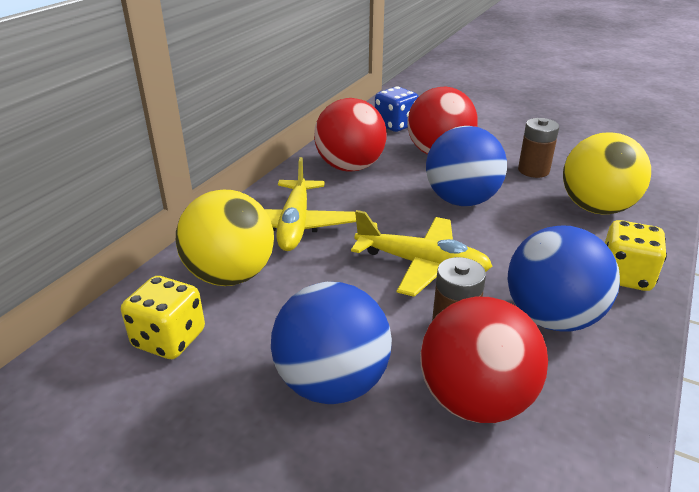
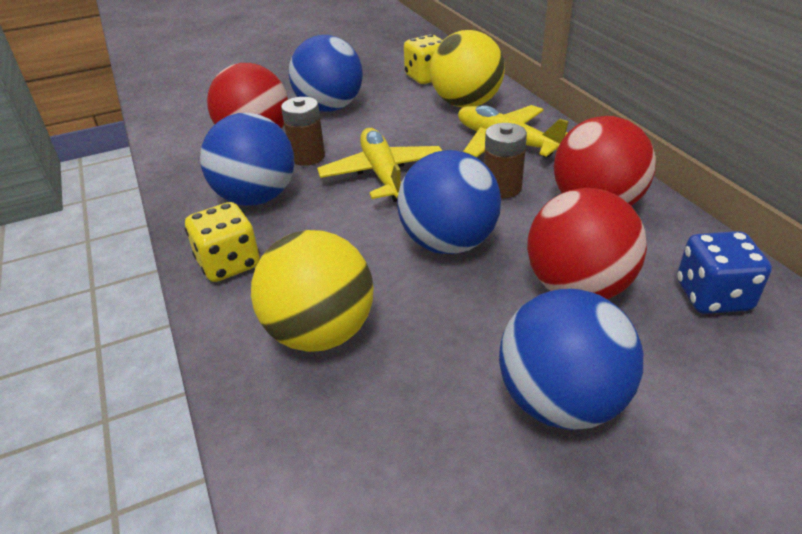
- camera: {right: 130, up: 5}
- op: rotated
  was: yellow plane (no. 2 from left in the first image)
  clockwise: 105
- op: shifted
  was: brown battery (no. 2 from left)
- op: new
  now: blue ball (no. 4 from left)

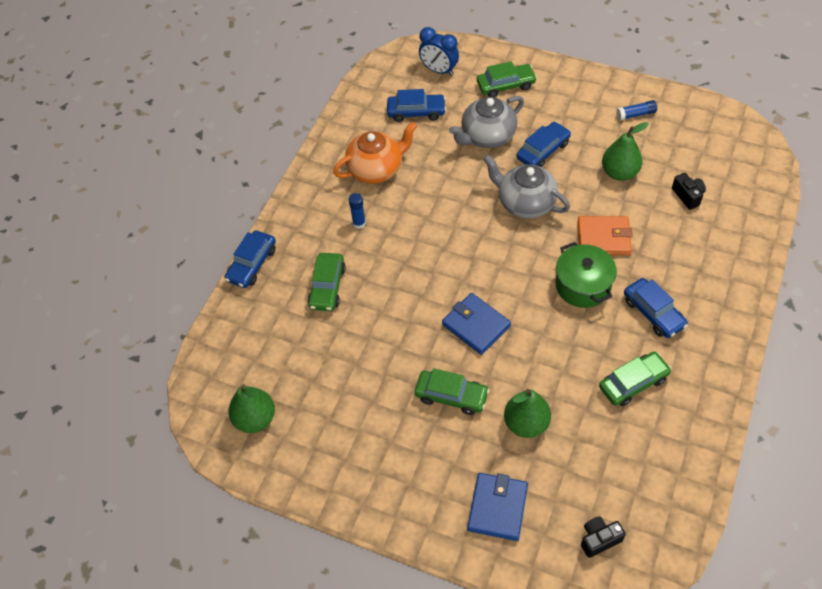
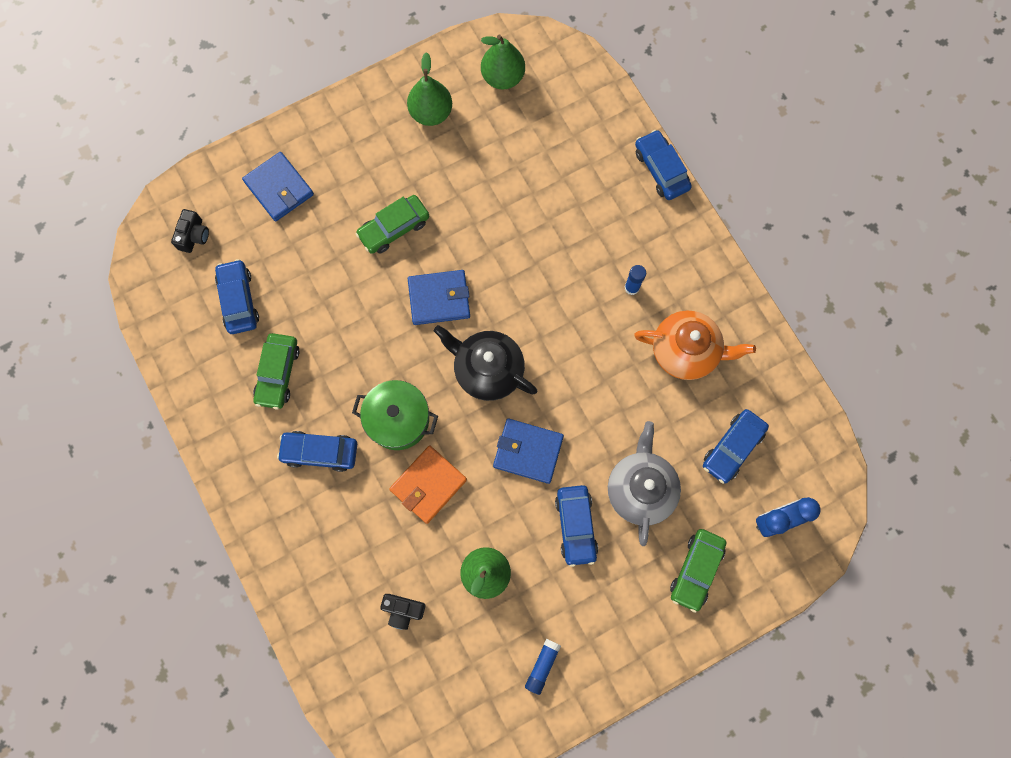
- camera: {right: 125, up: 20}
- op: new
  now: blue car (no. 1 from left)
- op: shifted
  was: green pear (no. 2 from left in the first image)
  now: green pear (no. 1 from left)
- op: new
  now: black teapot
- op: swapped
  was: grey teapot (no. 2 from left)
  now: blue wallet (no. 3 from left)
- op: rotated
  was: orange teapot
  clockwise: -90
- op: gone
  was: green car (no. 1 from left)

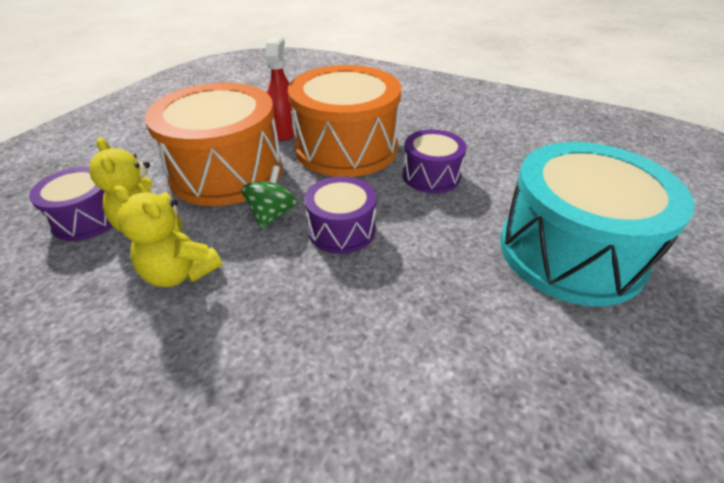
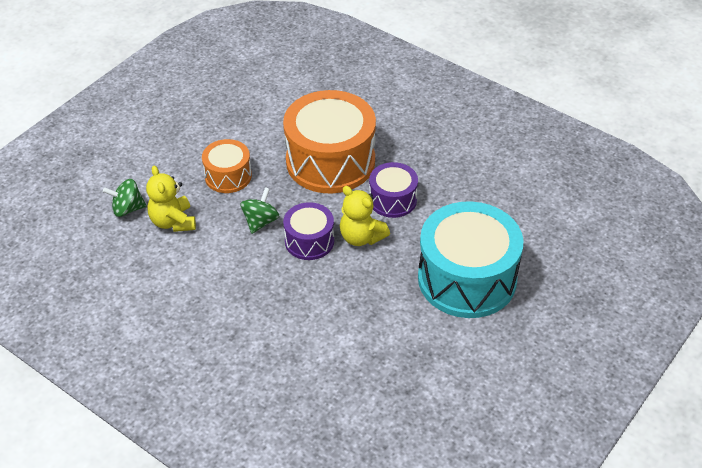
- camera: {right: 10, up: 5}
- op: swapped
  was: purple drum (no. 1 from left)
  now: green spinning top (no. 1 from left)
- op: scaled
  was: orange drum (no. 1 from left)
  ratio: 0.52
- op: shifted
  was: yellow teddy bear (no. 2 from left)
- op: gone
  was: red spray bottle

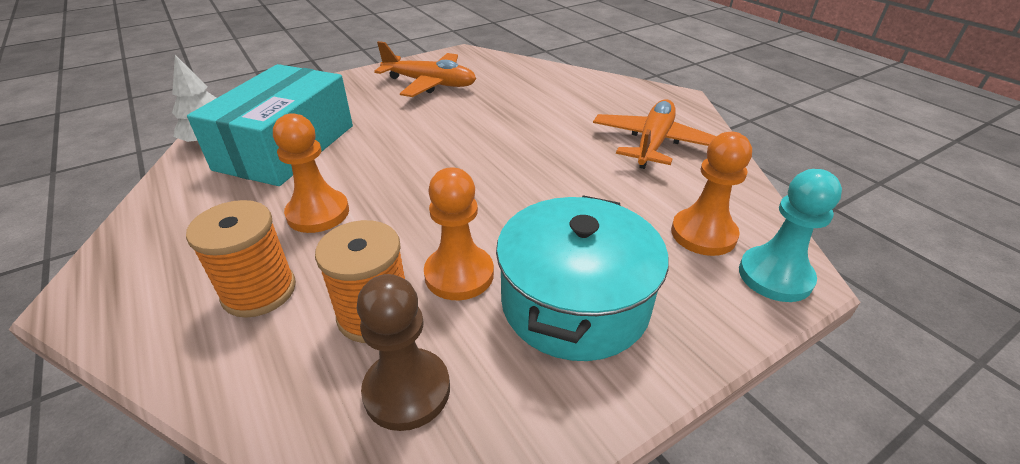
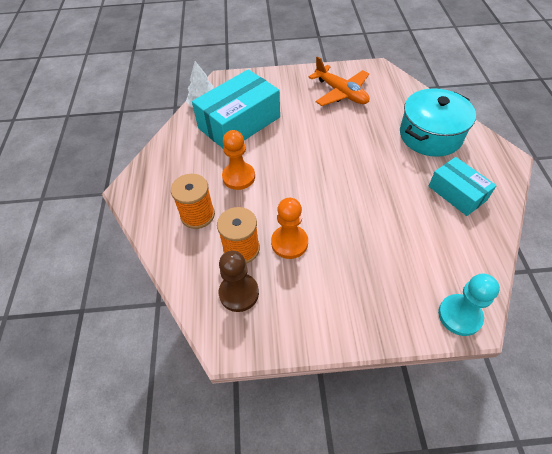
- camera: {right: 30, up: 15}
- op: shifted
  was: turquoise pot
- op: swapped
  was: orange plane (no. 2 from left)
  now: turquoise box (no. 2 from left)
- op: gone
  was: orange pawn (no. 3 from left)

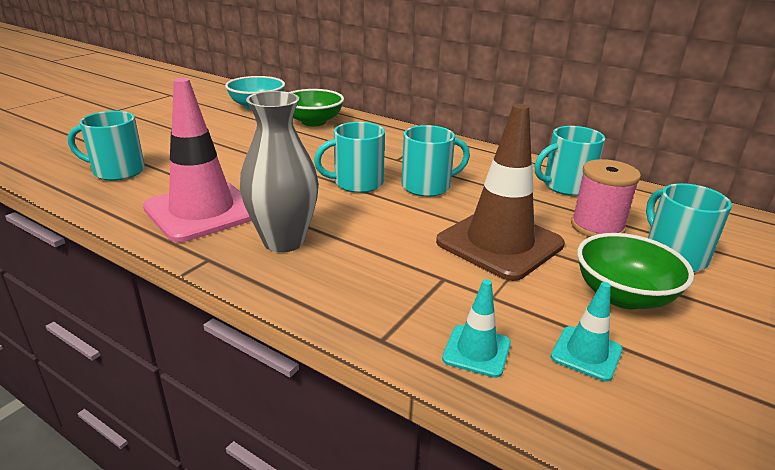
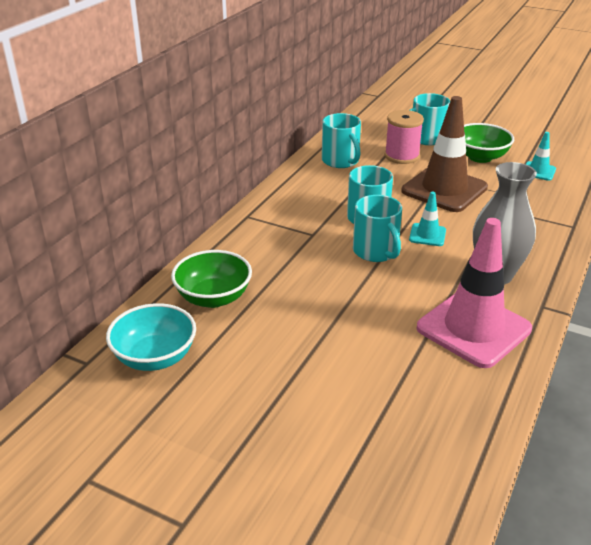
- camera: {right: -95, up: 5}
- op: shifted
  was: turquoise traffic cone (no. 1 from left)
- op: gone
  was: turquoise mug (no. 1 from left)

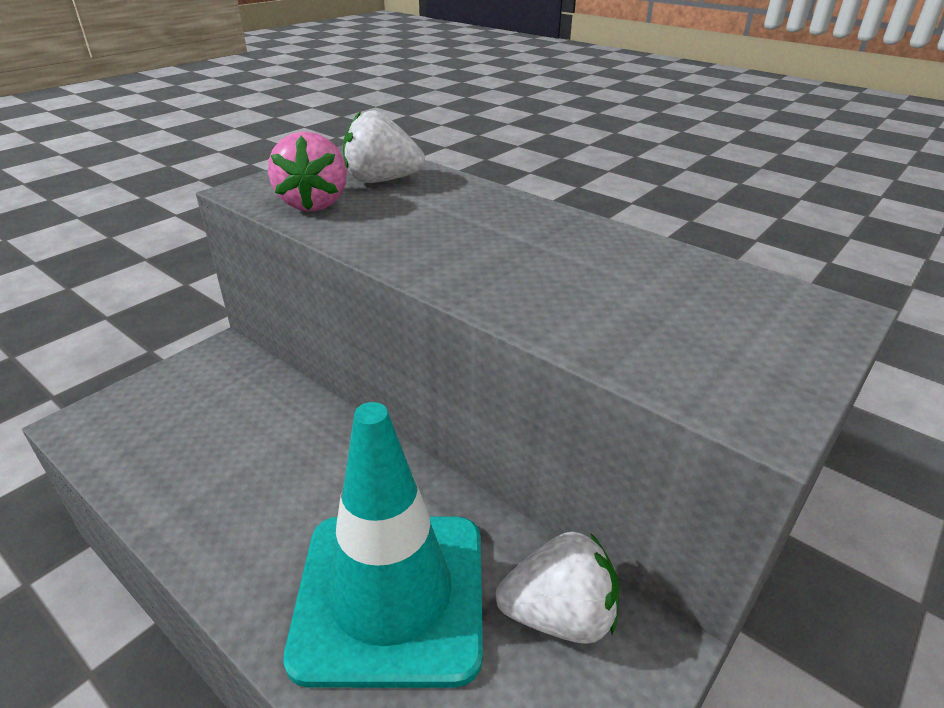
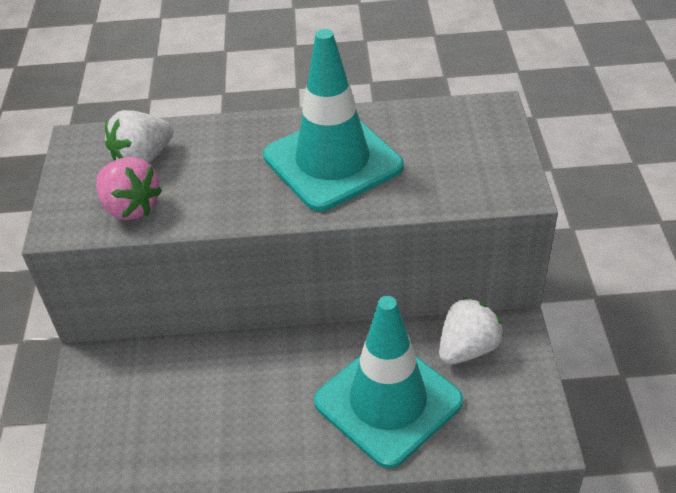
- camera: {right: -40, up: 10}
- op: new
  now: turquoise traffic cone (no. 1 from left)

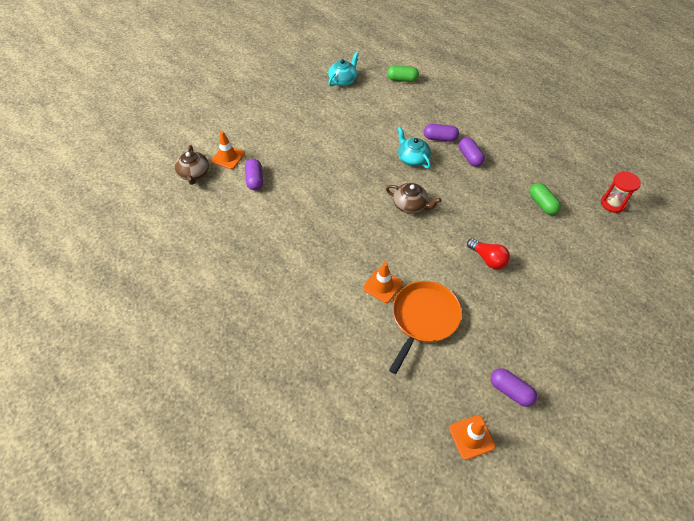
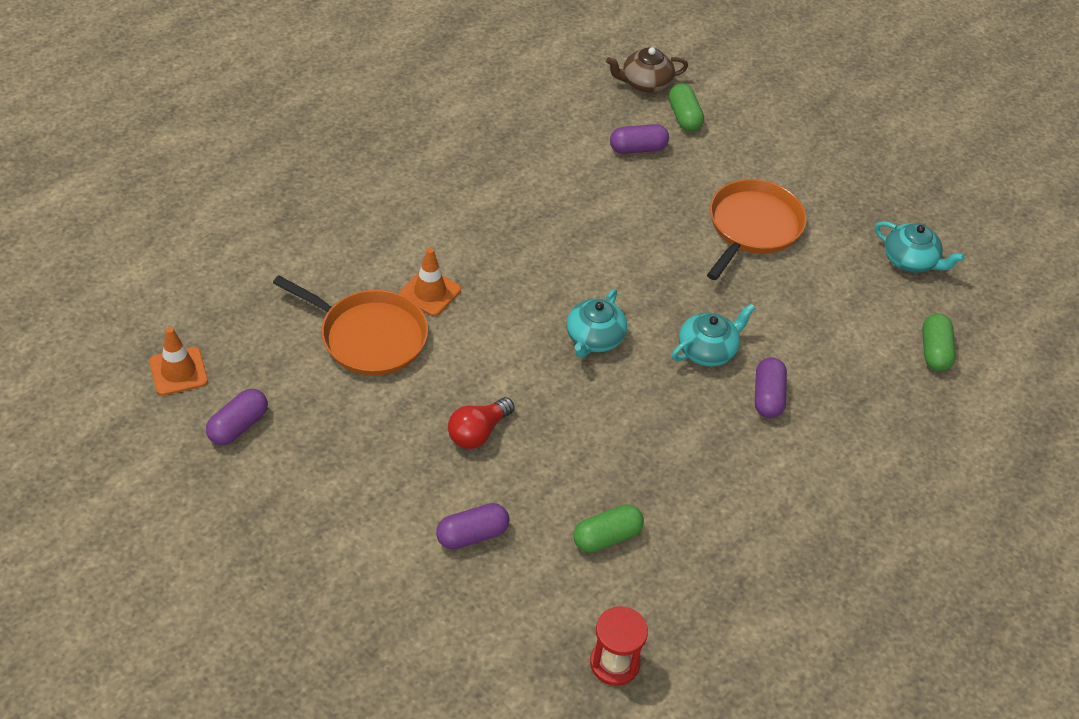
- camera: {right: 85, up: -5}
- op: shifted
  was: purple capsule (no. 3 from left in the first image)
  now: purple capsule (no. 2 from left)
- op: repainted
  was: brown teapot (no. 2 from left)
  now: turquoise teapot (no. 1 from left)
- op: swapped
  was: orange traffic cone (no. 1 from left)
  now: green capsule (no. 2 from left)
- op: new
  now: orange pan (no. 2 from left)

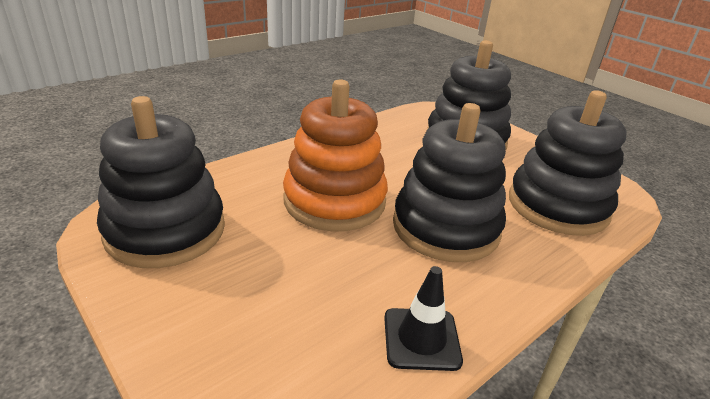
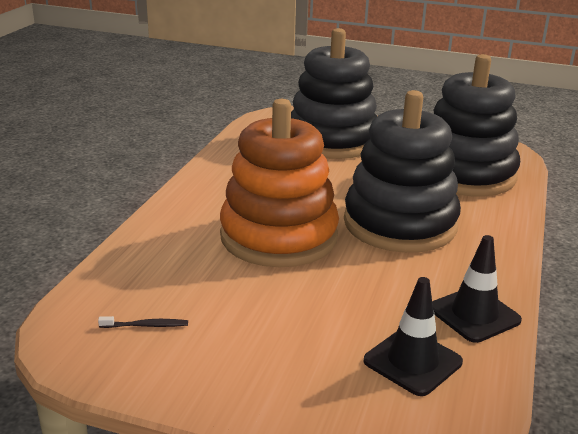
- camera: {right: -30, up: -5}
- op: swapped
  was: black stacking toy (no. 1 from left)
  now: black toothbrush
- op: new
  now: black traffic cone (no. 1 from left)

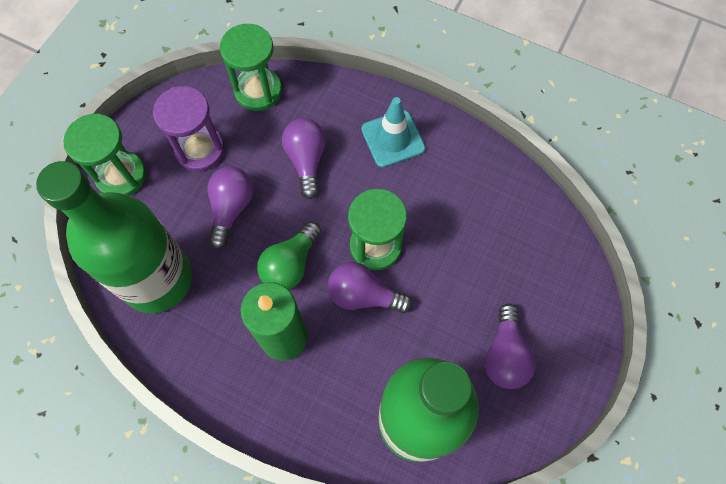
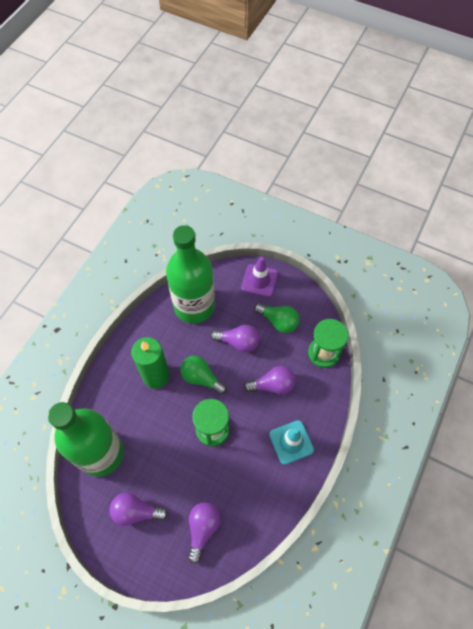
- camera: {right: 90, up: -5}
- op: shifted
  was: purple light bulb (no. 3 from left in the first image)
  now: purple light bulb (no. 2 from left)
- op: swapped
  was: green hourglass (no. 1 from left)
  now: purple traffic cone
- op: swapped
  was: purple hourglass
  now: green light bulb (no. 2 from left)

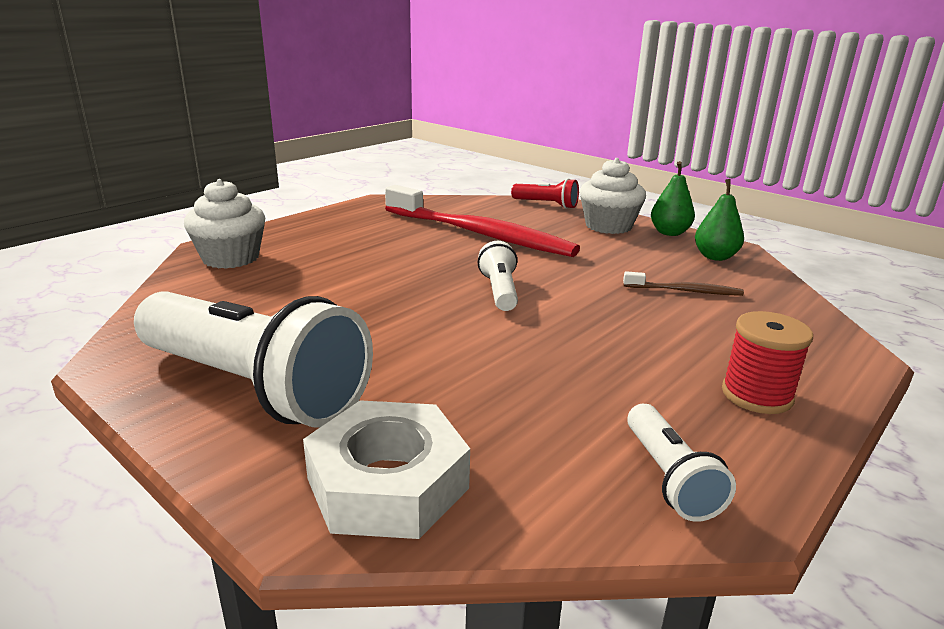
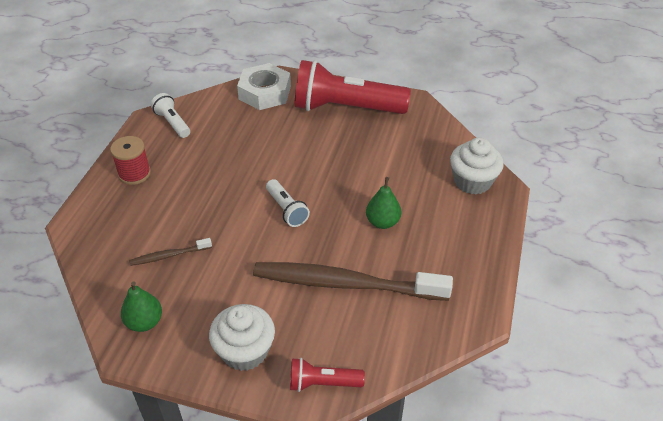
- camera: {right: 155, up: 20}
- op: repainted
  was: red toothbrush
  now: brown toothbrush (no. 2 from left)
- op: repainted
  was: white flashlight (no. 1 from left)
  now: red flashlight (no. 2 from left)
- op: shifted
  was: green pear (no. 1 from left in the first image)
  now: green pear (no. 2 from left)

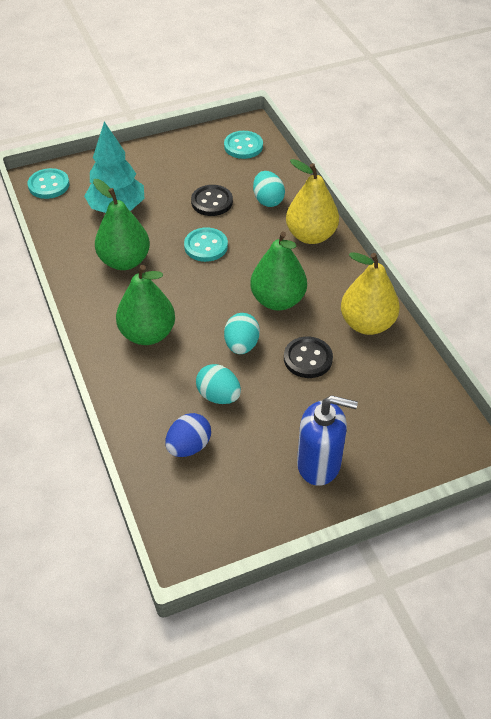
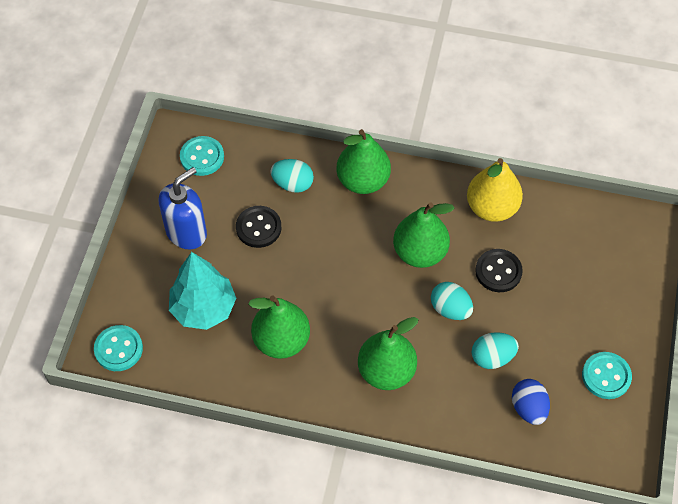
- camera: {right: -55, up: 10}
- op: shifted
  was: blue soap dispenser
- op: repainted
  was: yellow pear (no. 1 from left)
  now: green pear (no. 2 from left)
- op: shifted
  was: turquoise button (no. 2 from left in the first image)
  now: turquoise button (no. 3 from left)

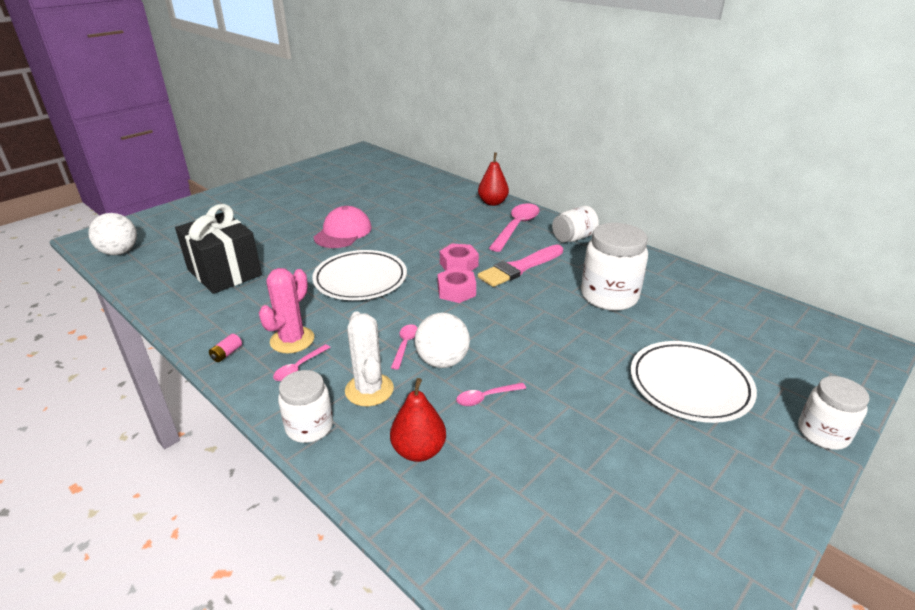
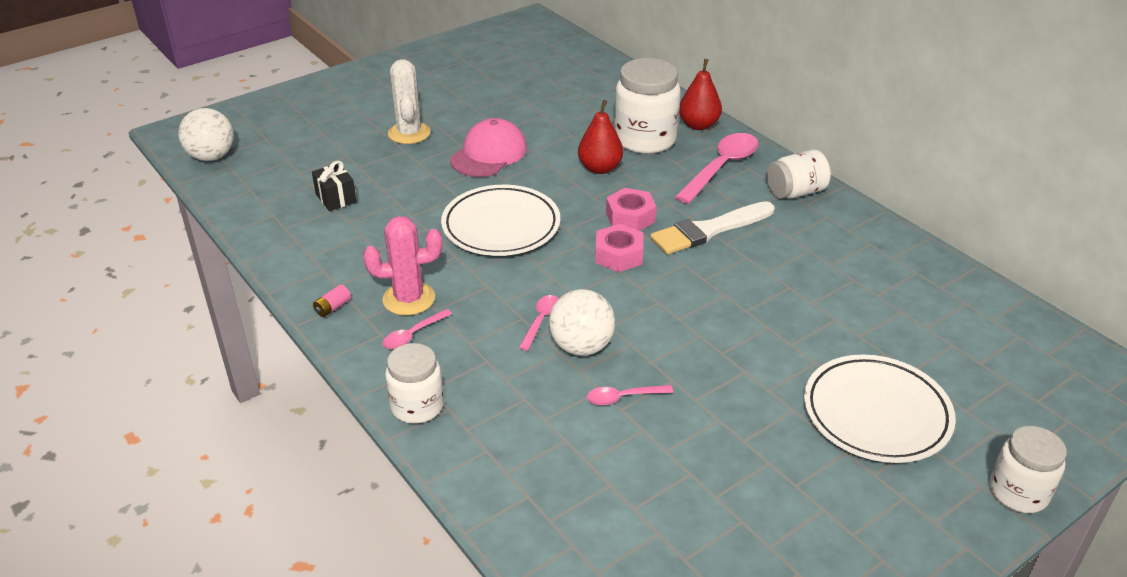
- camera: {right: 10, up: 5}
- op: scaled
  was: black gift
  ratio: 0.46
- op: rotated
  was: pink cactus
  clockwise: 45
- op: shifted
  was: white cactus
- op: shifted
  was: red pear (no. 1 from left)
- op: shifted
  was: white jar (no. 3 from left in the first image)
  now: white jar (no. 2 from left)
- op: repainted
  was: pink brush
  now: white brush

